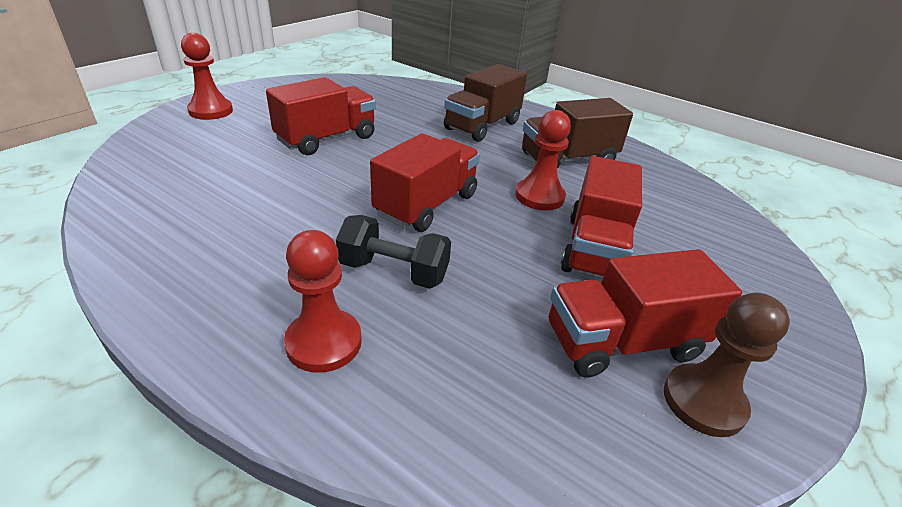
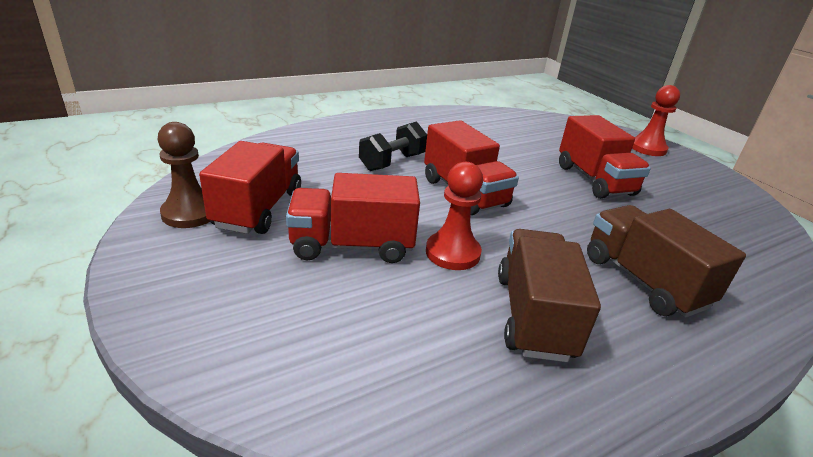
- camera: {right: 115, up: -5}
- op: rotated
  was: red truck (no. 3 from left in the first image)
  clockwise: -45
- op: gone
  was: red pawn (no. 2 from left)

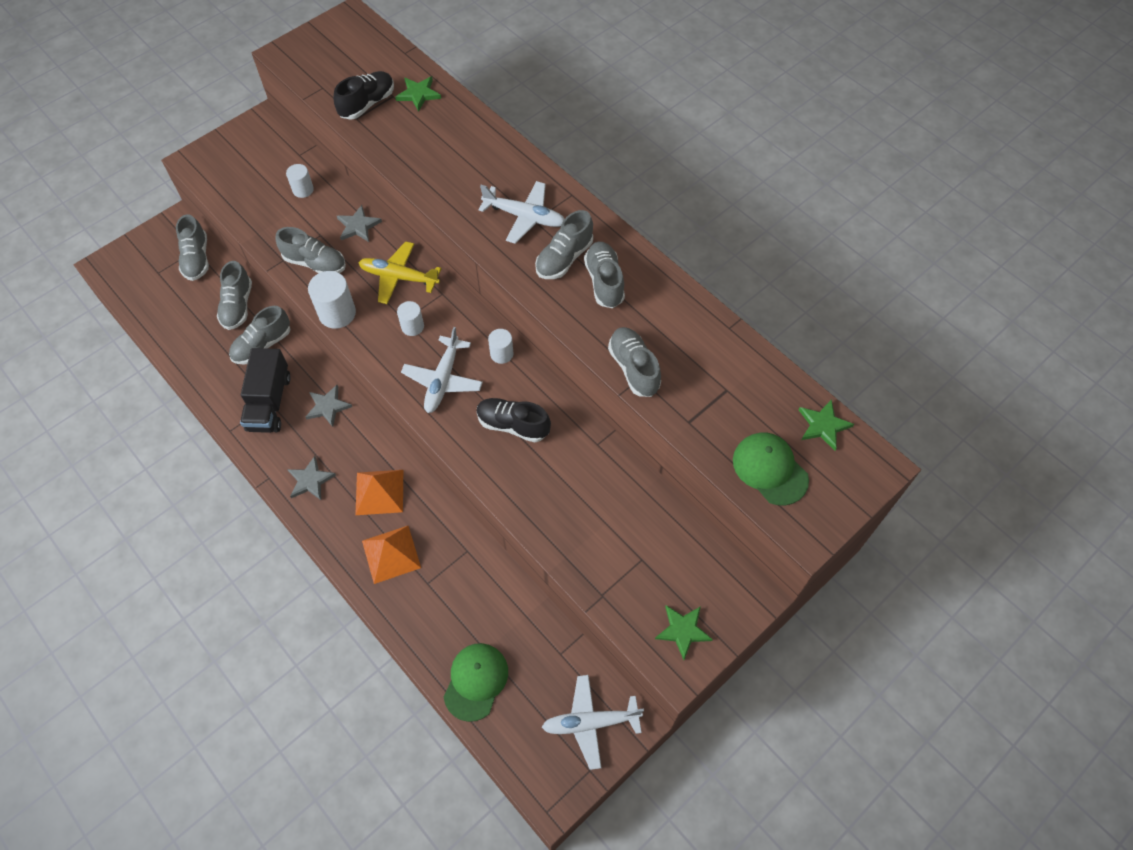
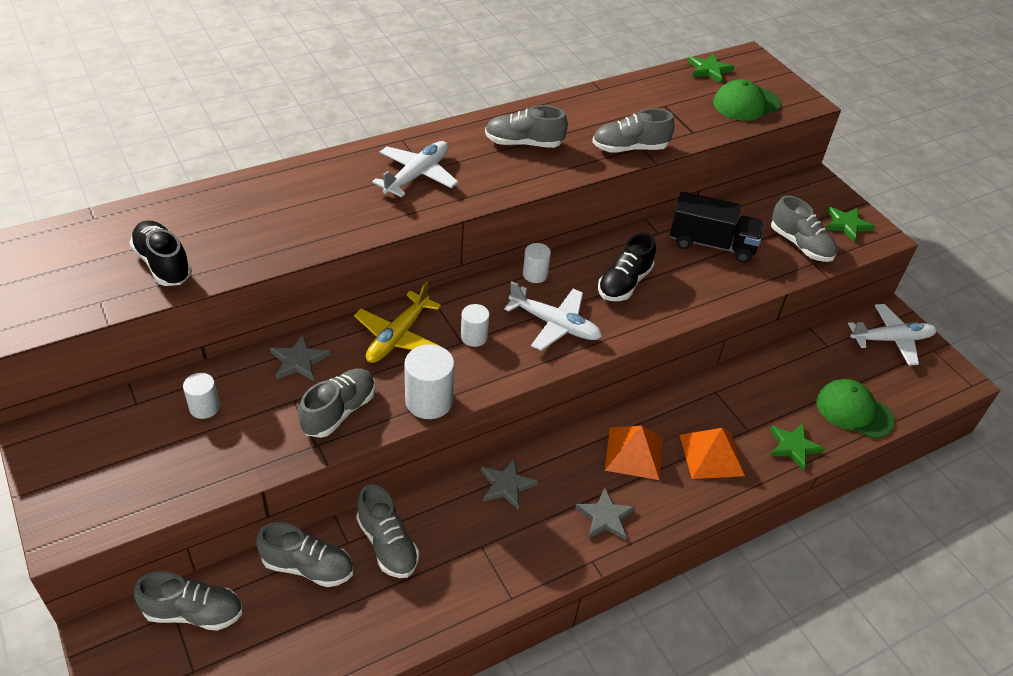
- camera: {right: -80, up: -15}
- op: shifted
  was: black truck
- op: shifted
  was: green star (no. 1 from left in the first image)
  now: green star (no. 2 from left)
- op: shifted
  was: grey shoe (no. 5 from left in the first image)
  now: grey shoe (no. 7 from left)
- op: rotated
  was: white plane (no. 3 from left)
  clockwise: -105

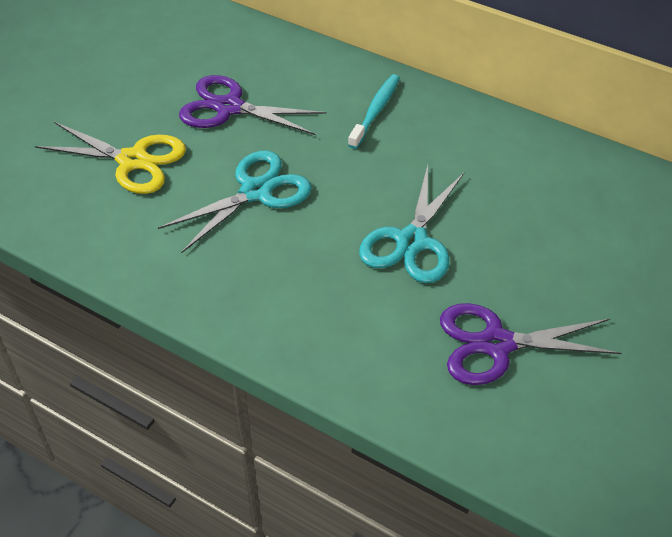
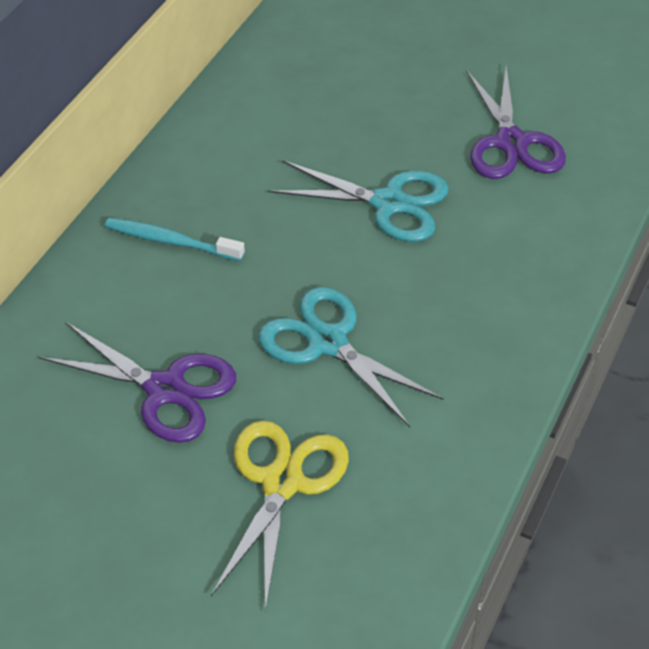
- camera: {right: -95, up: 0}
- op: rotated
  was: purple scissors (no. 1 from left)
  clockwise: -75

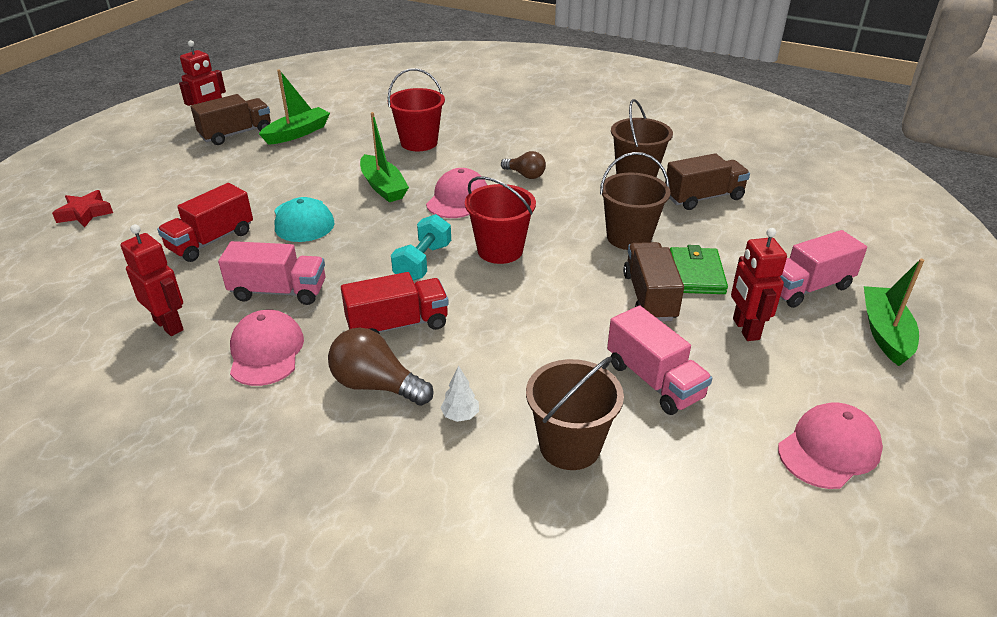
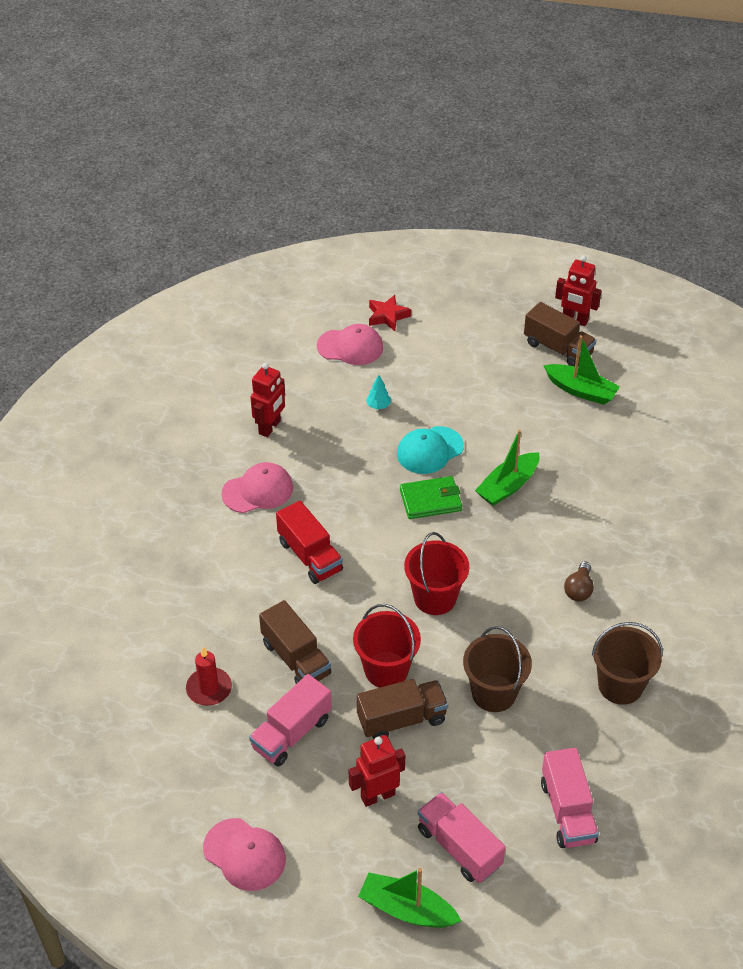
- camera: {right: 75, up: 10}
- op: swapped
  was: brown bucket (no. 1 from left)
  now: red candle
- op: shifted
  was: brown truck (no. 3 from left in the first image)
  now: brown truck (no. 1 from left)
- op: shifted
  was: pink cap (no. 2 from left in the first image)
  now: pink cap (no. 3 from left)
- op: shifted
  was: red bucket (no. 1 from left)
- op: rotated
  was: green boat (no. 3 from left in the first image)
  clockwise: -150
- op: swapped
  was: red truck (no. 1 from left)
  now: turquoise tree
- op: shifted
  was: green wallet
- op: shifted
  was: pink truck (no. 1 from left in the first image)
  now: pink truck (no. 3 from left)
- op: gone
  was: brown light bulb (no. 1 from left)
- op: gone
  was: turquoise dumbbell
- op: gone
  was: white tree

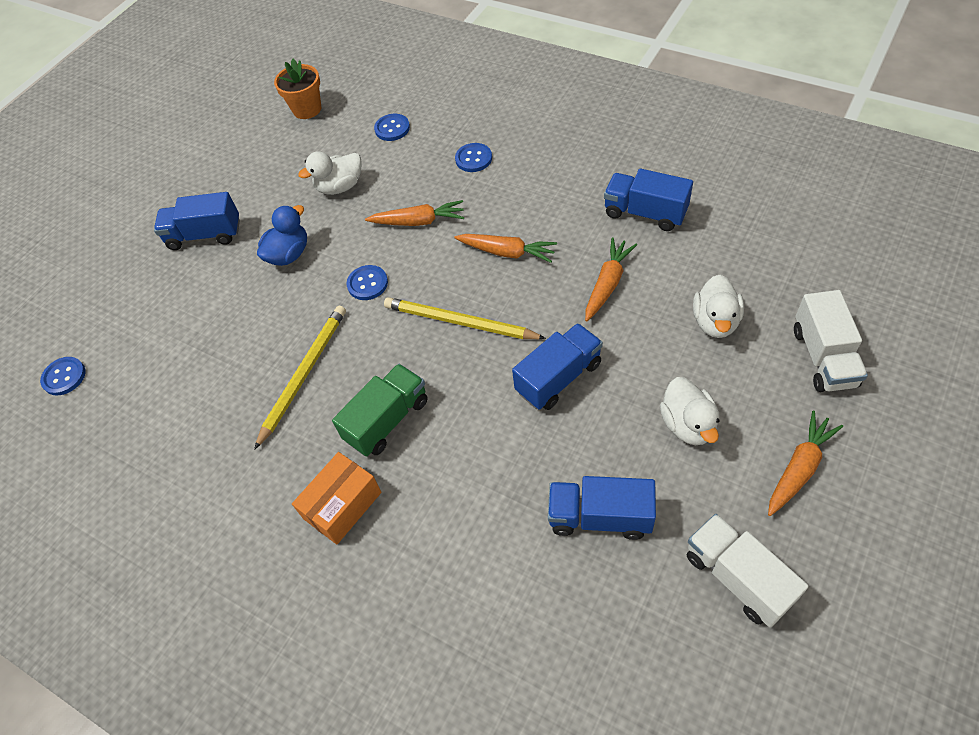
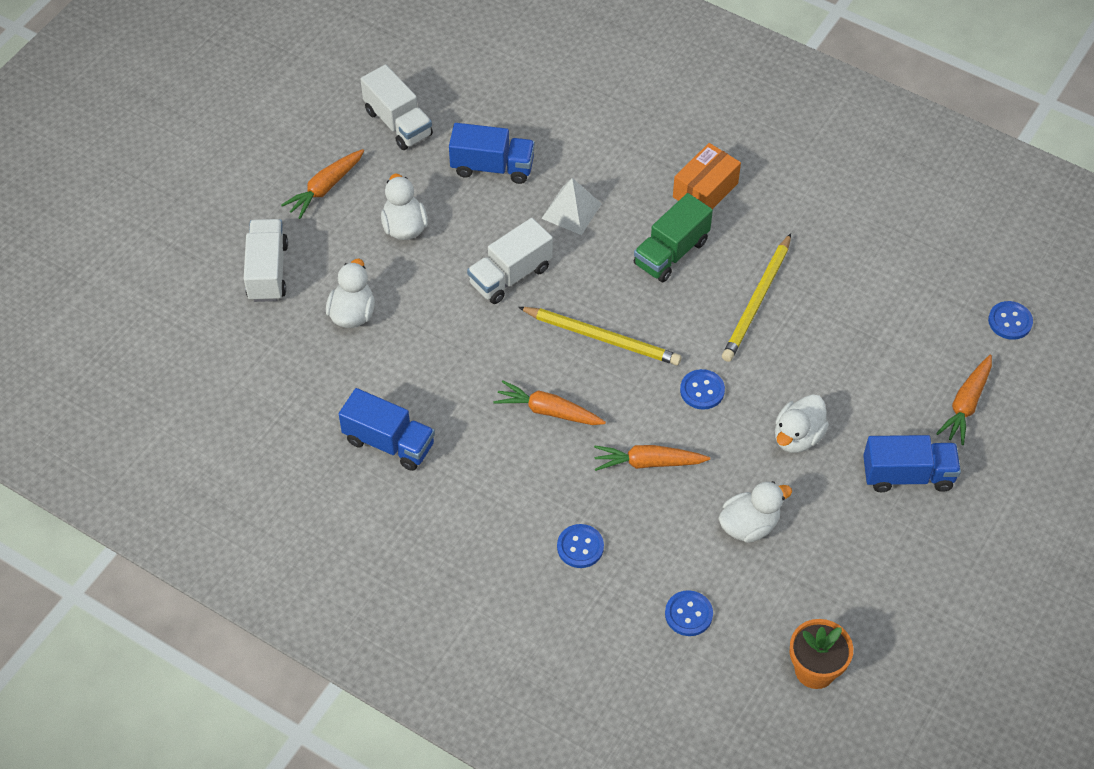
- camera: {right: 175, up: 0}
- op: repainted
  was: blue truck (no. 2 from left)
  now: white truck (no. 3 from left)
- op: new
  now: white pyramid
- op: repainted
  was: blue duck
  now: white duck (no. 4 from left)
- op: shifted
  was: orange carrot (no. 3 from left in the first image)
  now: orange carrot (no. 4 from left)

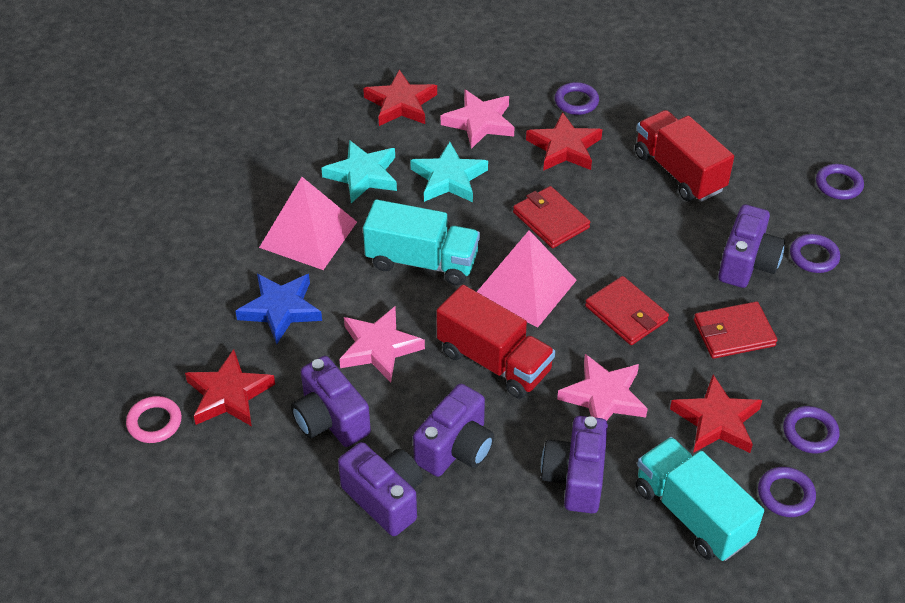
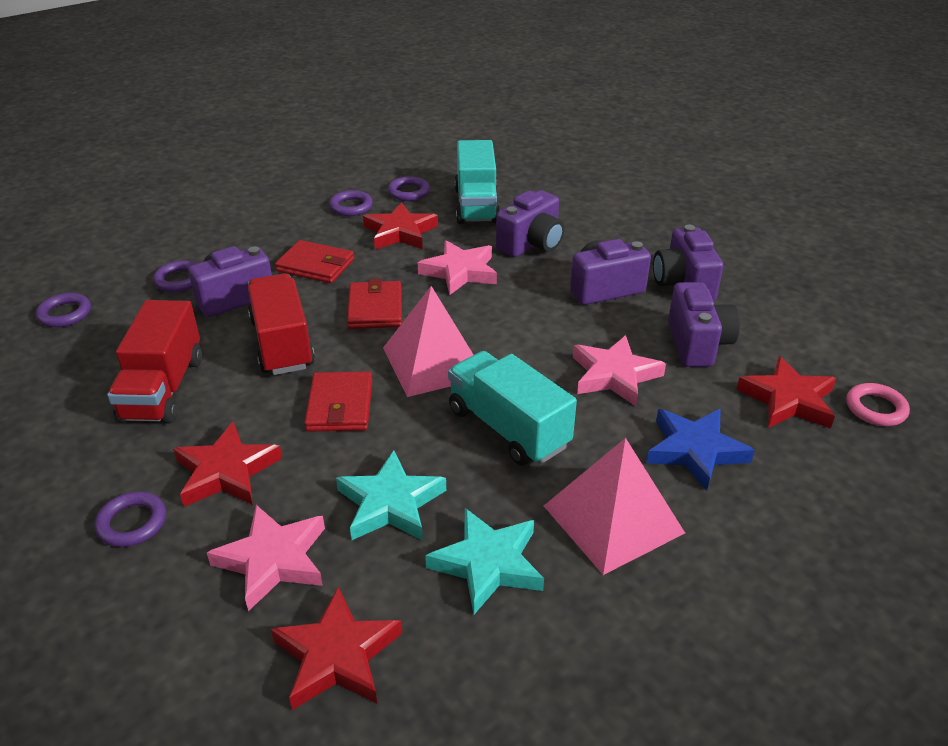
- camera: {right: -145, up: -10}
- op: shifted
  was: red truck (no. 1 from left in the first image)
  now: red truck (no. 2 from left)

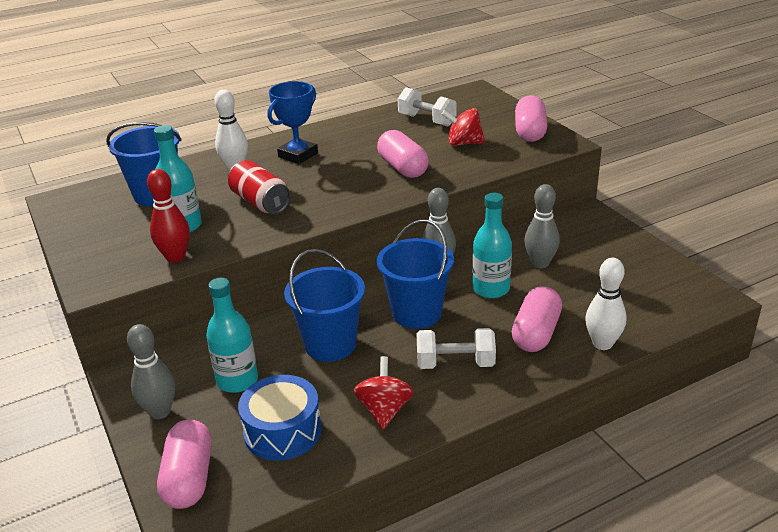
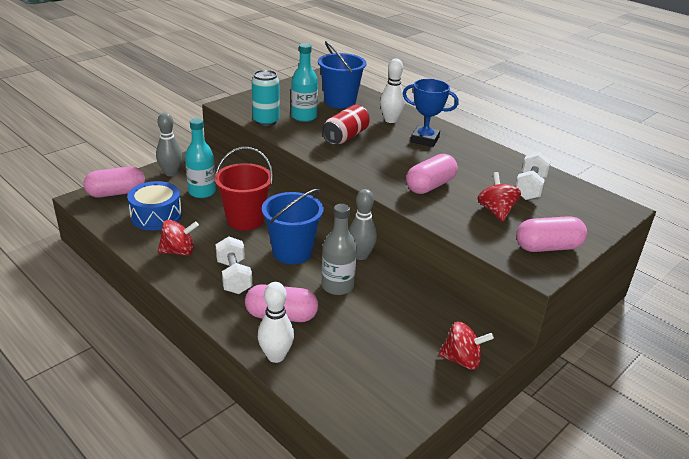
- camera: {right: 70, up: 0}
- op: repainted
  was: blue bucket (no. 2 from left)
  now: red bucket
- op: swapped
  was: red bowling pin
  now: turquoise can
- op: repainted
  was: turquoise bottle (no. 3 from left)
  now: grey bottle
- op: new
  now: red spinning top (no. 2 from left)
- op: gone
  was: grey bowling pin (no. 3 from left)

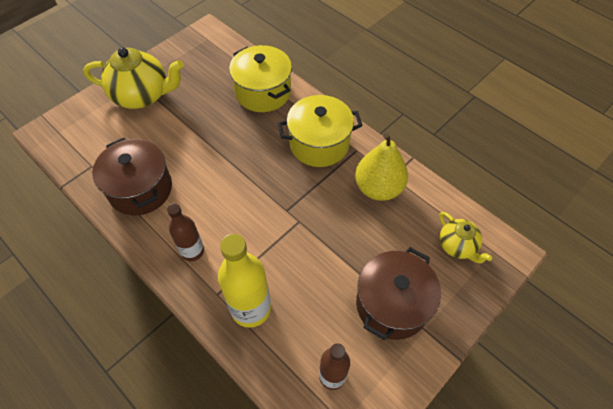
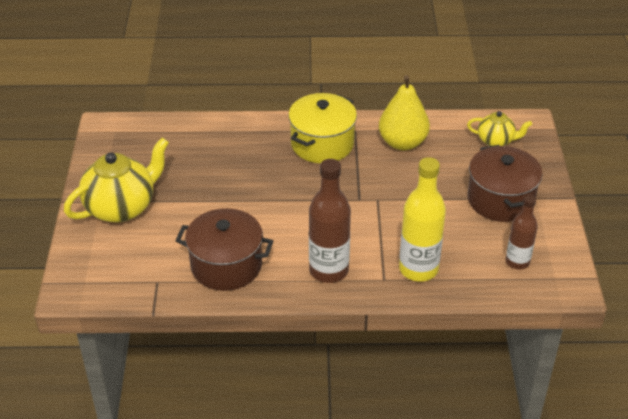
- camera: {right: -45, up: -15}
- op: scaled
  was: brown bottle (no. 1 from left)
  ratio: 1.6
- op: gone
  was: yellow pot (no. 1 from left)

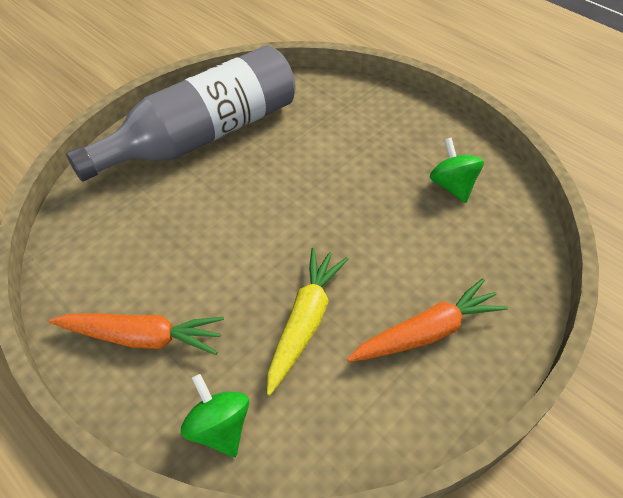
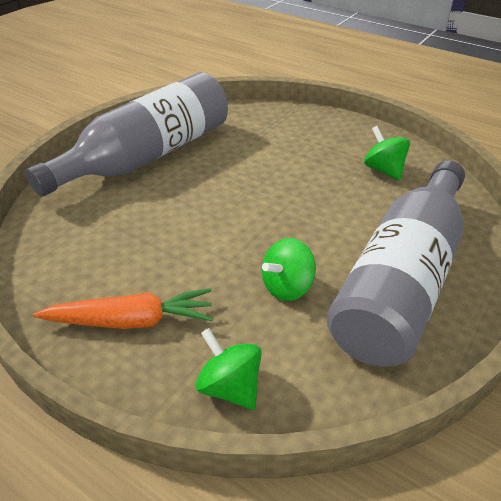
- camera: {right: -10, up: -10}
- op: swapped
  was: yellow carrot
  now: green spinning top (no. 2 from left)
- op: swapped
  was: orange carrot (no. 2 from left)
  now: grey bottle (no. 2 from left)

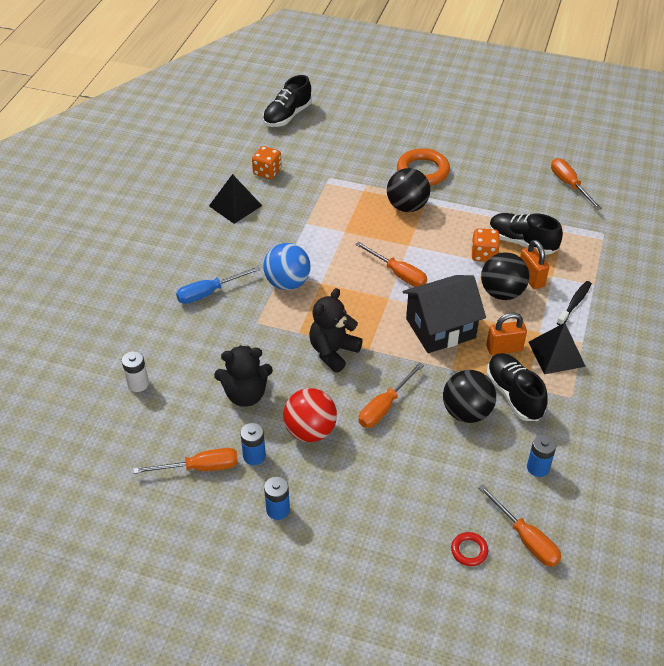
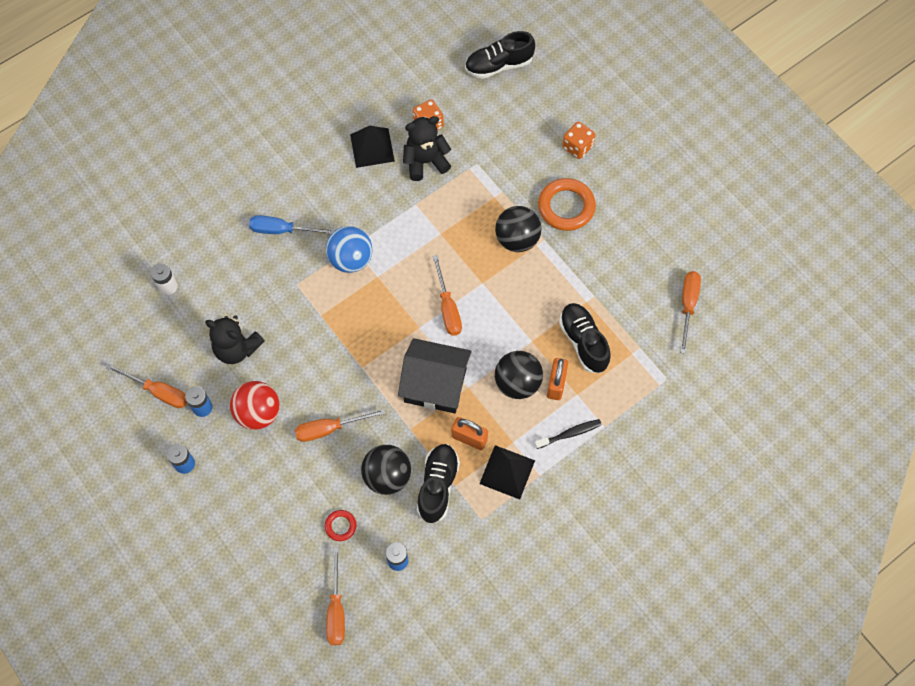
- camera: {right: 35, up: 20}
- op: shifted
  was: red ring
- op: shifted
  was: black teddy bear (no. 2 from left)
- op: shifted
  was: orange dice (no. 2 from left)

